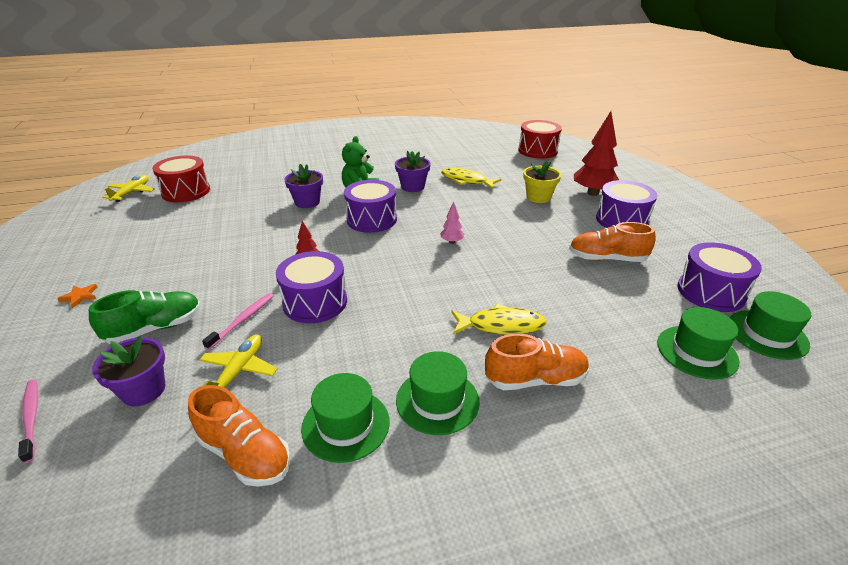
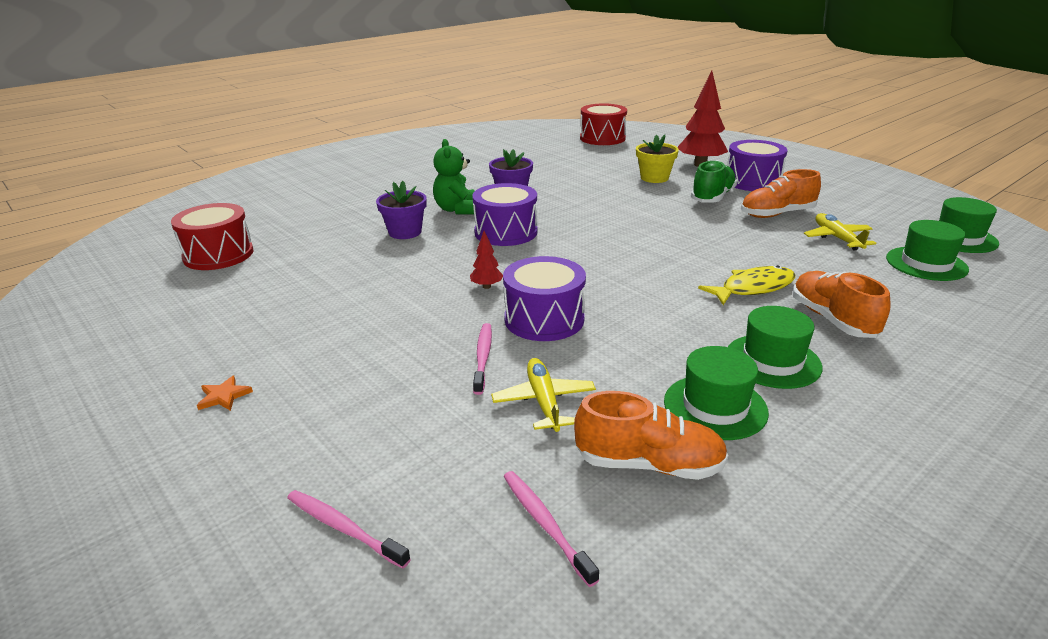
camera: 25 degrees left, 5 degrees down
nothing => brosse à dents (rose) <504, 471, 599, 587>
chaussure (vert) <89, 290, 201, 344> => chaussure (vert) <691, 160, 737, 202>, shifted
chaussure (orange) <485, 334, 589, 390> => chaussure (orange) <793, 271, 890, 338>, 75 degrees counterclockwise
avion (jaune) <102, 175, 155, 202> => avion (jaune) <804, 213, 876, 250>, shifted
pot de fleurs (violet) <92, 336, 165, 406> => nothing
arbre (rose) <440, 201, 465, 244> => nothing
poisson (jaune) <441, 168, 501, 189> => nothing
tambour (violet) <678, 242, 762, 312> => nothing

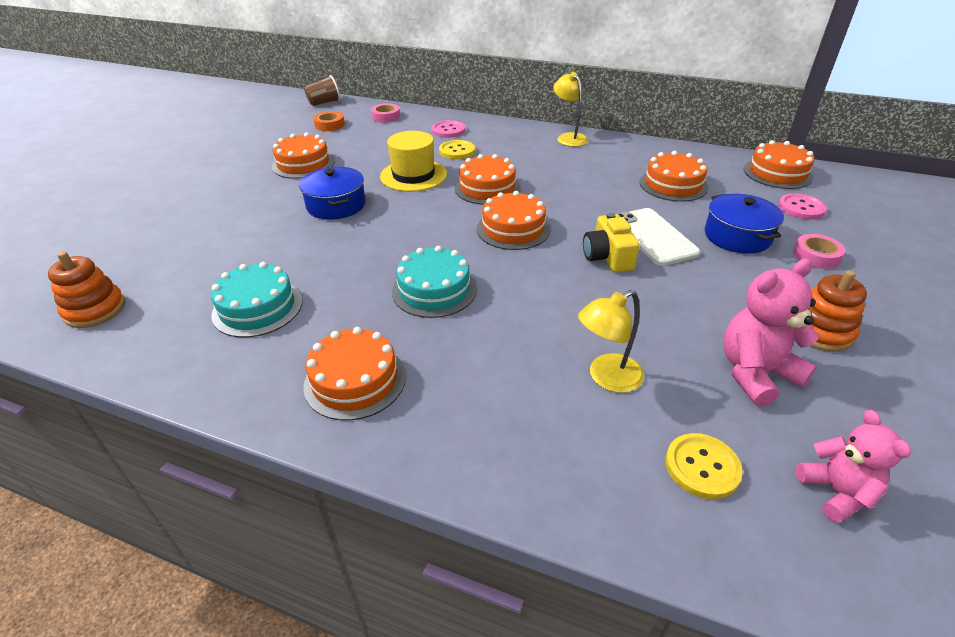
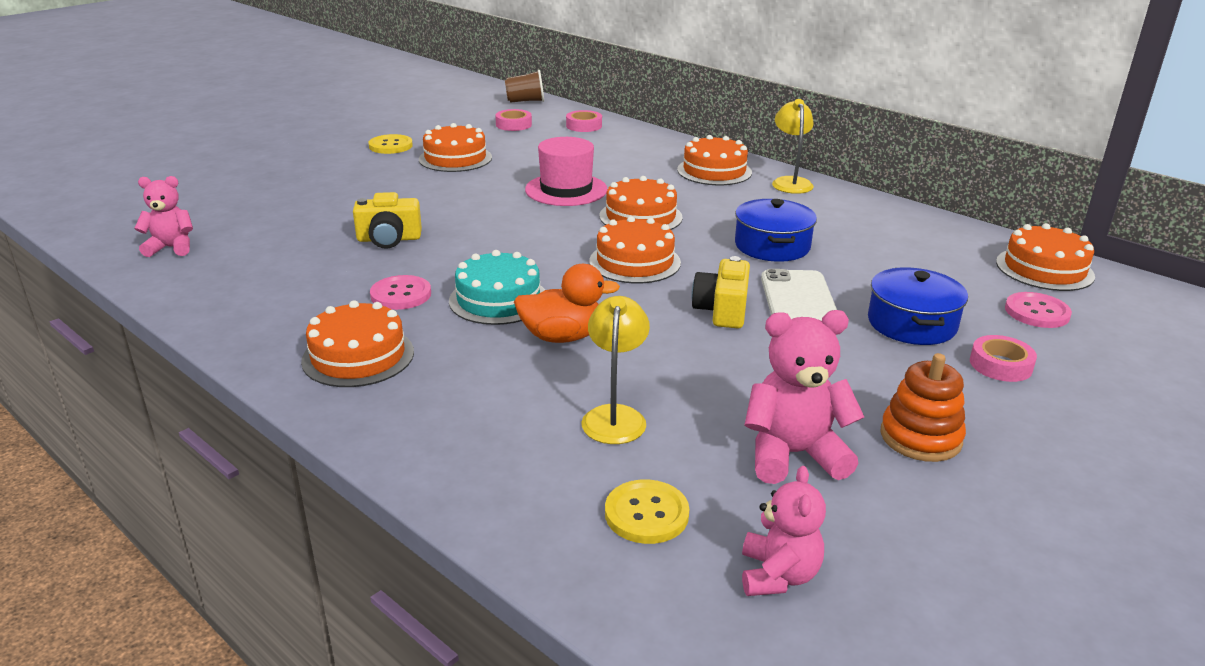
camera: 20 degrees right, 10 degrees down
jouet à empiler (orange) <48, 251, 125, 328> => ours en peluche (rose) <134, 176, 193, 257>
nothing => appareil photo (jaune) <353, 192, 422, 249>
bouton (jaune) <439, 140, 475, 159> => bouton (jaune) <369, 134, 413, 154>, shifted
bouton (rose) <432, 120, 465, 138> => bouton (rose) <370, 275, 431, 310>, shifted
ruban adhésif (orange) <313, 111, 345, 131> => ruban adhésif (rose) <495, 109, 532, 131>
nothing => canard (orange) <514, 264, 620, 343>
chapeau (jaune) <380, 131, 447, 192> => chapeau (rose) <525, 137, 608, 206>
lampe (jaune) <578, 290, 644, 393> => lampe (jaune) <582, 296, 650, 444>, 105 degrees clockwise
gâteau (orange) <639, 151, 708, 202> => gâteau (orange) <677, 135, 752, 185>, shifted
marmite (bleu) <299, 167, 366, 220> => marmite (bleu) <735, 199, 817, 262>, shifted
gâteau (turquoise) <211, 262, 302, 337> => nothing

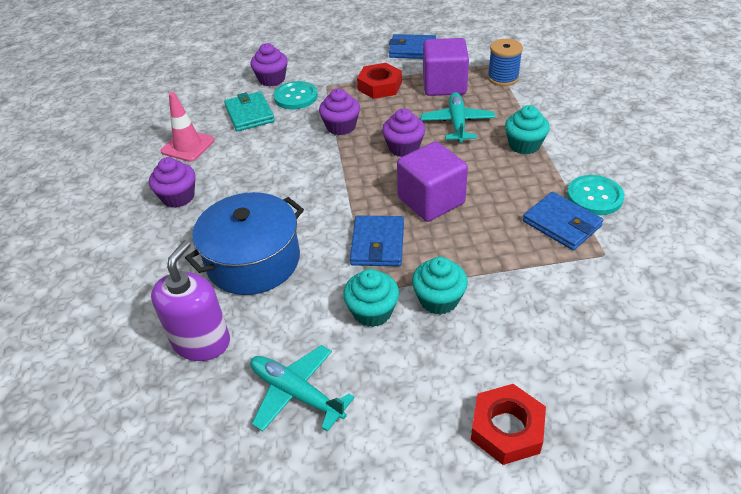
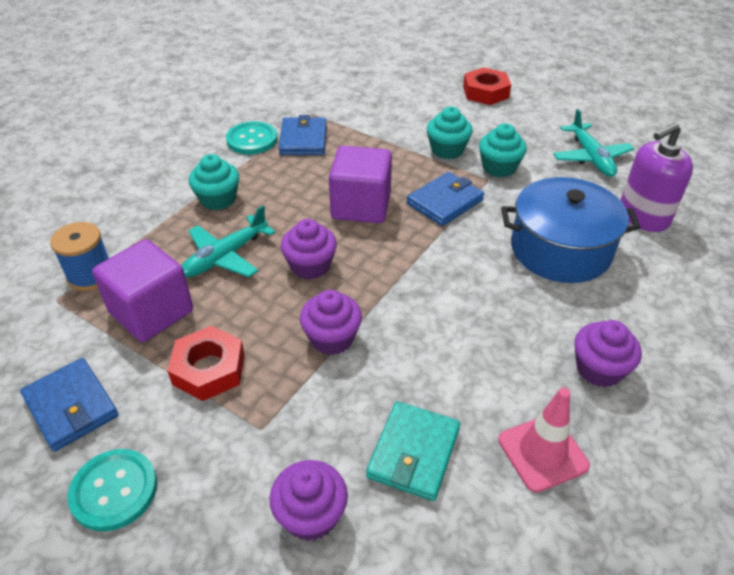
camera: 140 degrees left, 0 degrees up
bouton (turquoise) <274, 81, 318, 109> => bouton (turquoise) <67, 449, 157, 532>, shifted

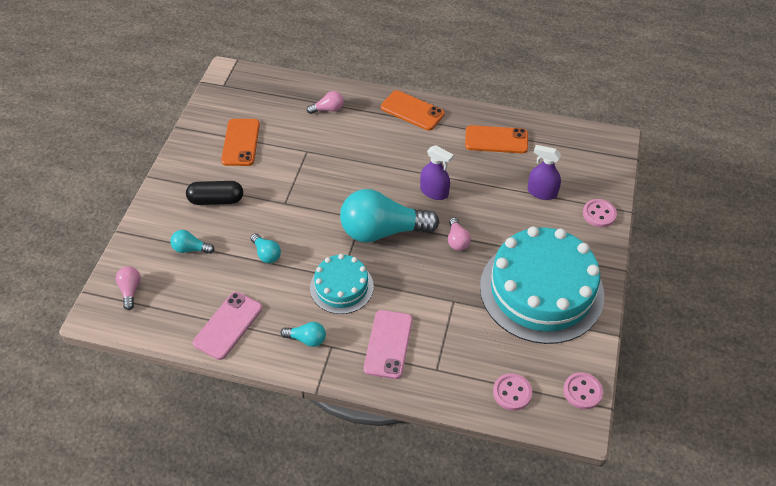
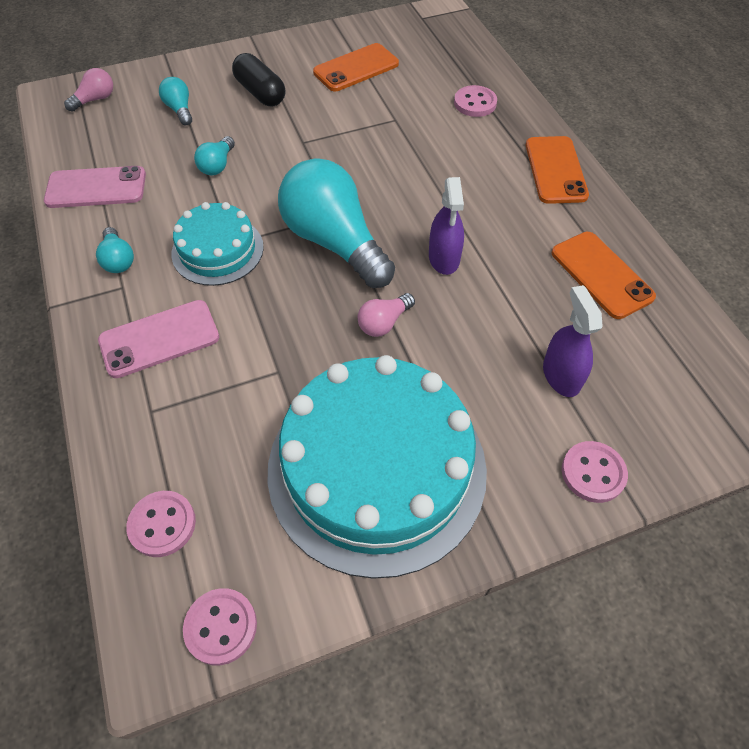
camera: 55 degrees right, 5 degrees up
ampoule (rose) <307, 91, 344, 114> => bouton (rose) <454, 85, 497, 117>

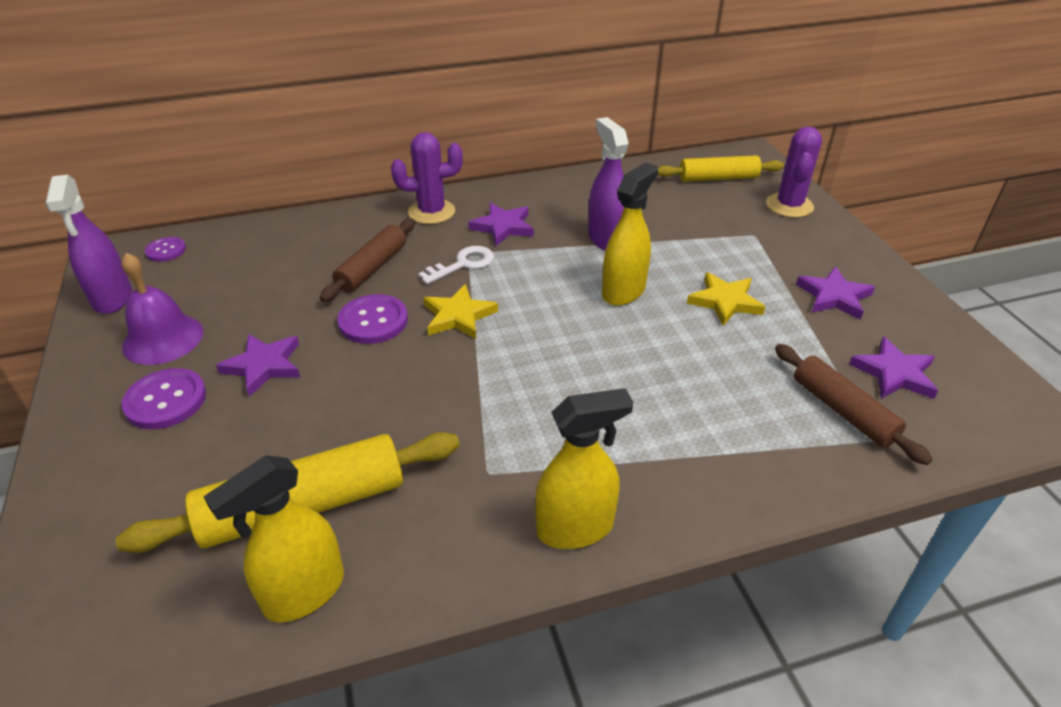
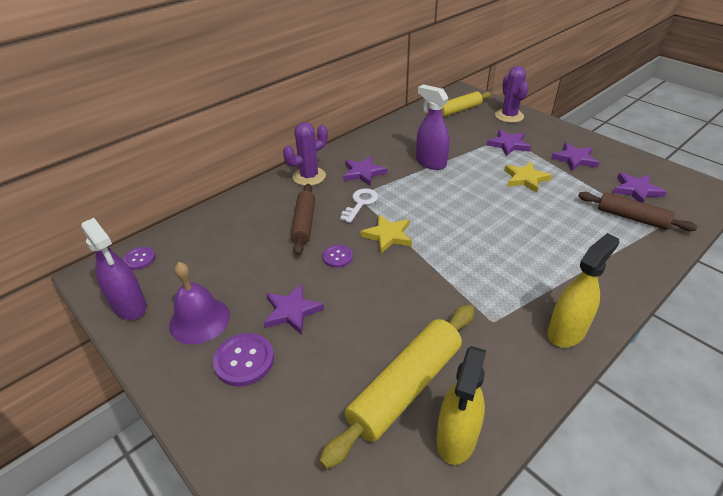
camera: 25 degrees left, 0 degrees up
bouton (violet) <337, 294, 408, 344> => bouton (violet) <323, 245, 353, 268>, x0.62
nothing => étoile (violet) <487, 129, 531, 156>
vaporisateur (jaune) <602, 162, 658, 306> => nothing

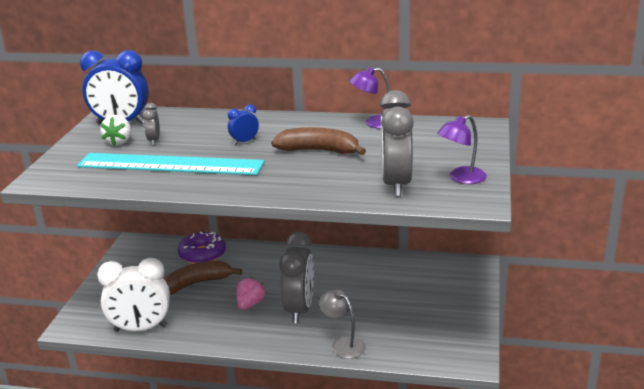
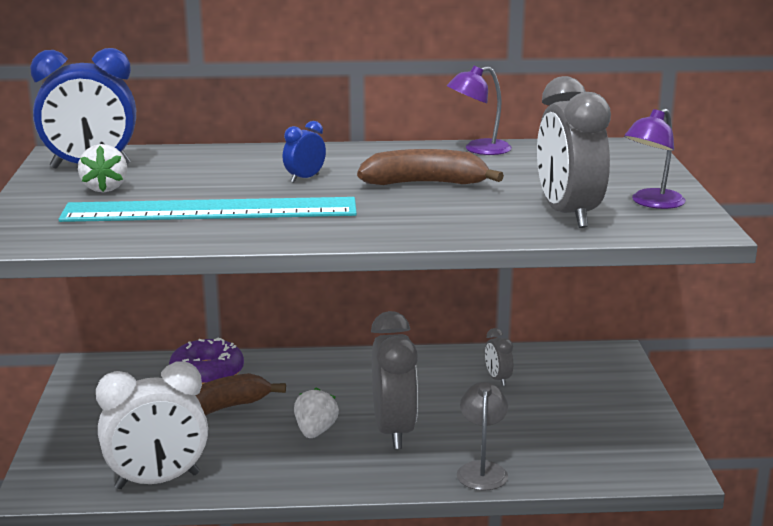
camera: 15 degrees left, 5 degrees down
fraise (rose) <236, 277, 266, 310> => fraise (blanc) <294, 387, 339, 438>
lampe (gris) <319, 289, 366, 359> => lampe (gris) <457, 382, 508, 491>, 60 degrees clockwise
réveil (gris) <143, 103, 160, 145> => réveil (gris) <485, 328, 513, 386>, shifted

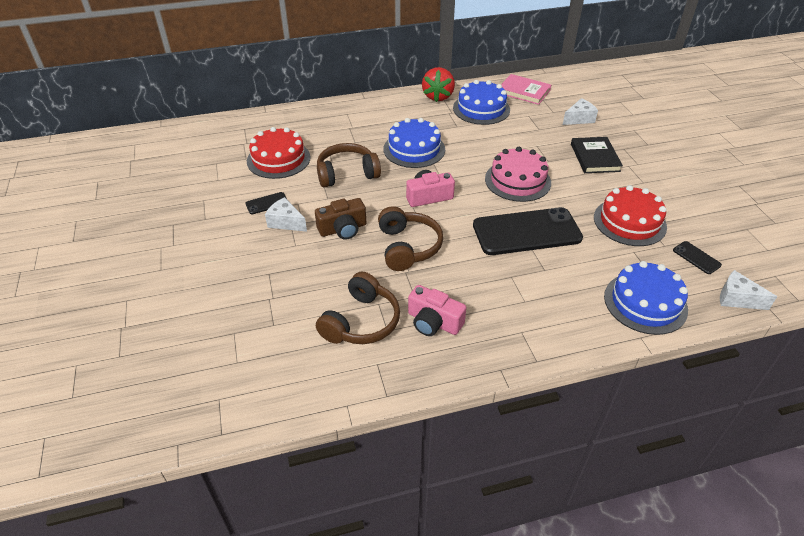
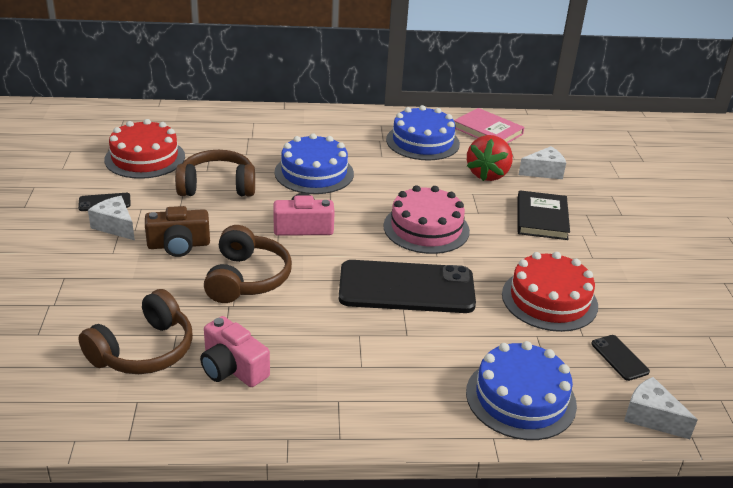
camera: 10 degrees right, 10 degrees down
fraise (rouge) <422, 67, 455, 102> => fraise (rouge) <467, 135, 513, 181>, shifted

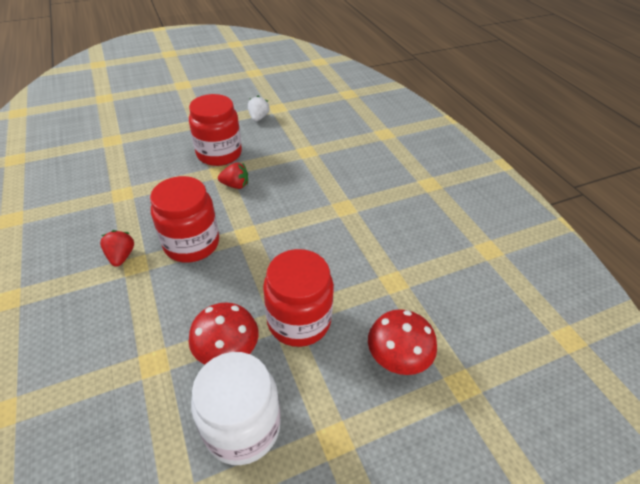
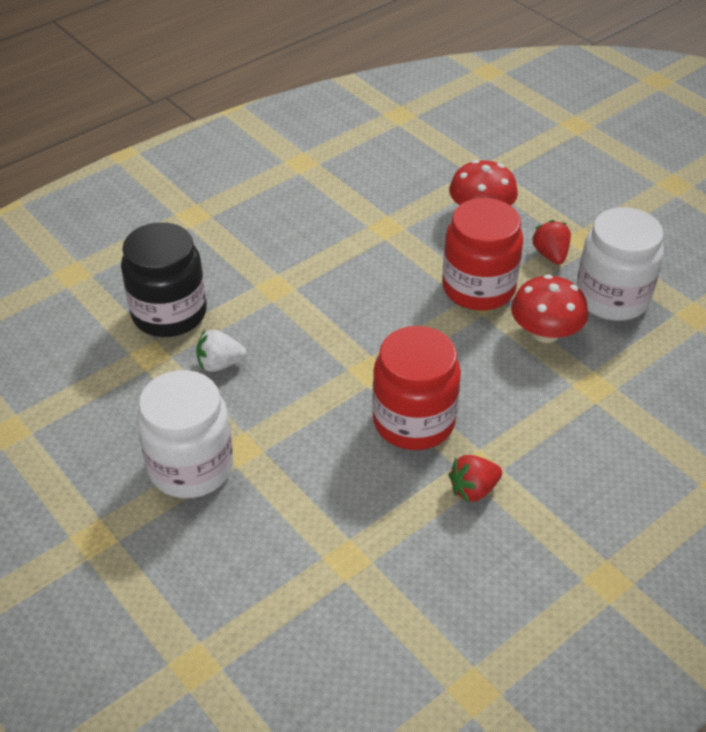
camera: 105 degrees left, 0 degrees up
nothing => bocal (noir) <121, 222, 207, 337>
bocal (rouge) <189, 94, 242, 166> => bocal (blanc) <137, 370, 233, 498>
fraise (blanc) <248, 96, 270, 122> => fraise (blanc) <196, 330, 246, 372>, shifted
fraise (rouge) <218, 162, 248, 189> => fraise (rouge) <532, 220, 571, 264>, shifted

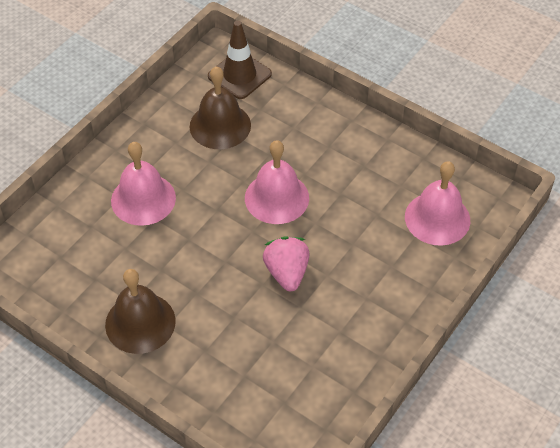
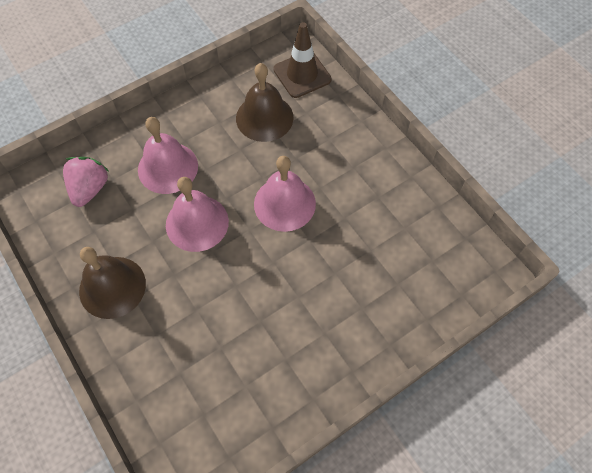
camera: 20 degrees right, 10 degrees up
fraise (rose) <263, 237, 310, 291> => fraise (rose) <63, 157, 109, 207>, shifted
cloche (rose) <405, 161, 470, 246> => cloche (rose) <166, 177, 229, 252>, shifted

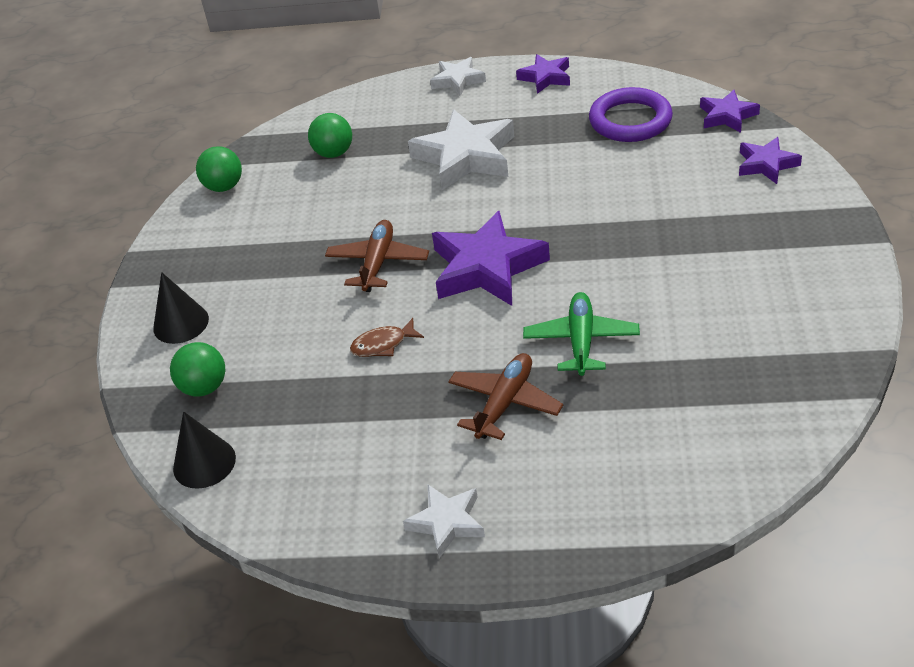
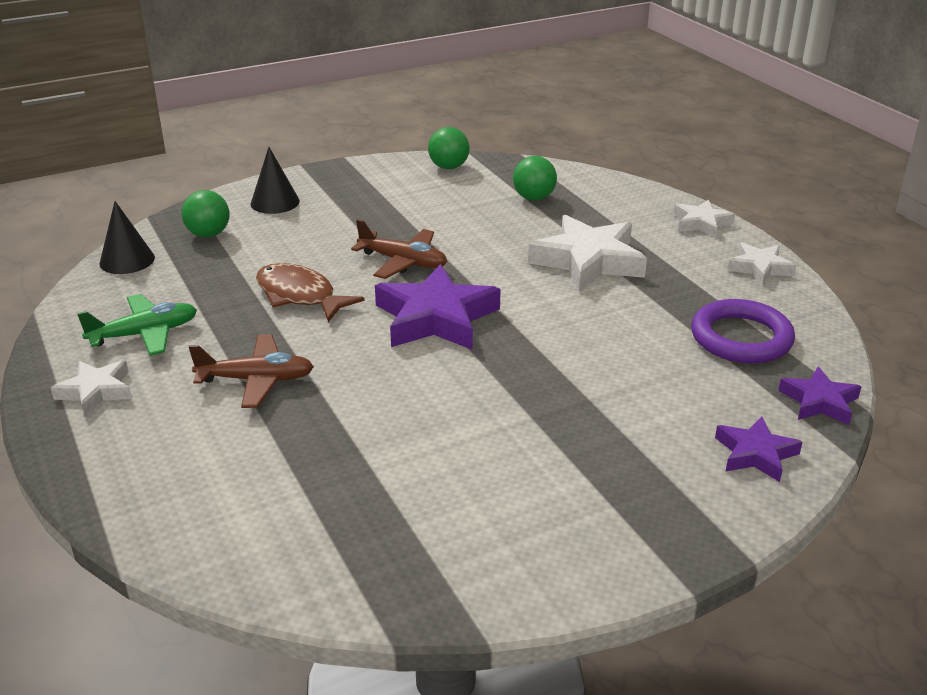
camera: 55 degrees right, 10 degrees down
avion (vert) <523, 292, 640, 376> => avion (vert) <77, 294, 197, 356>, shifted
poisson (marron) <350, 318, 424, 357> => poisson (marron) <256, 263, 365, 322>, x1.70
avion (marron) <325, 220, 429, 292> => avion (marron) <351, 219, 447, 279>, 45 degrees clockwise
étoile (violet) <516, 54, 570, 94> => étoile (blanc) <727, 242, 796, 285>

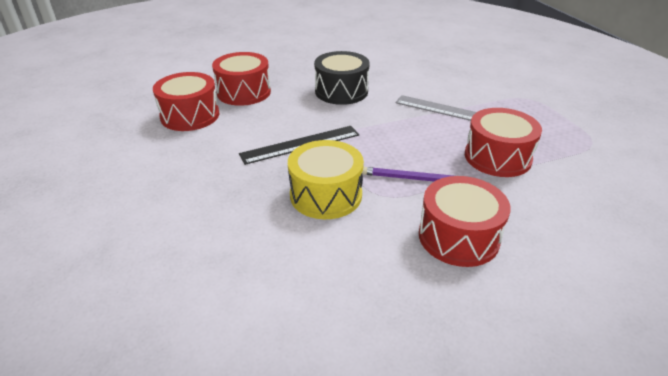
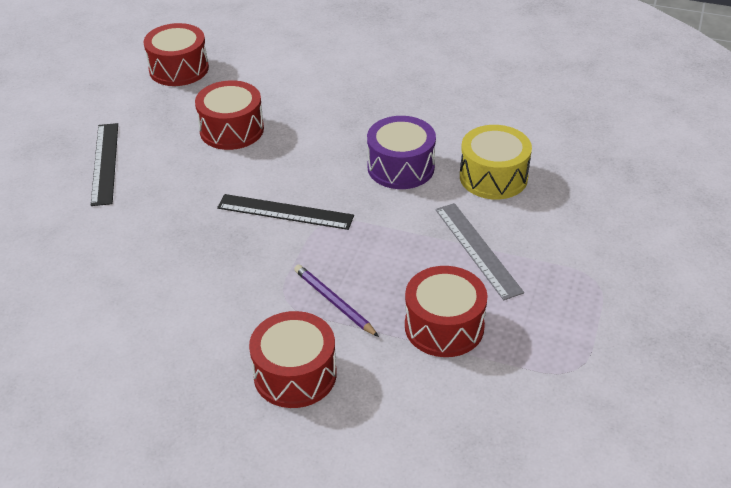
camera: 40 degrees right, 5 degrees up
nothing => règle (noir) <91, 123, 118, 206>
tambour (rouge) <212, 52, 271, 106> => tambour (rouge) <143, 23, 209, 86>, shifted
tambour (noir) <314, 51, 370, 105> => tambour (violet) <367, 116, 436, 189>
tambour (jaune) <288, 140, 364, 219> => tambour (jaune) <460, 125, 532, 200>, shifted

